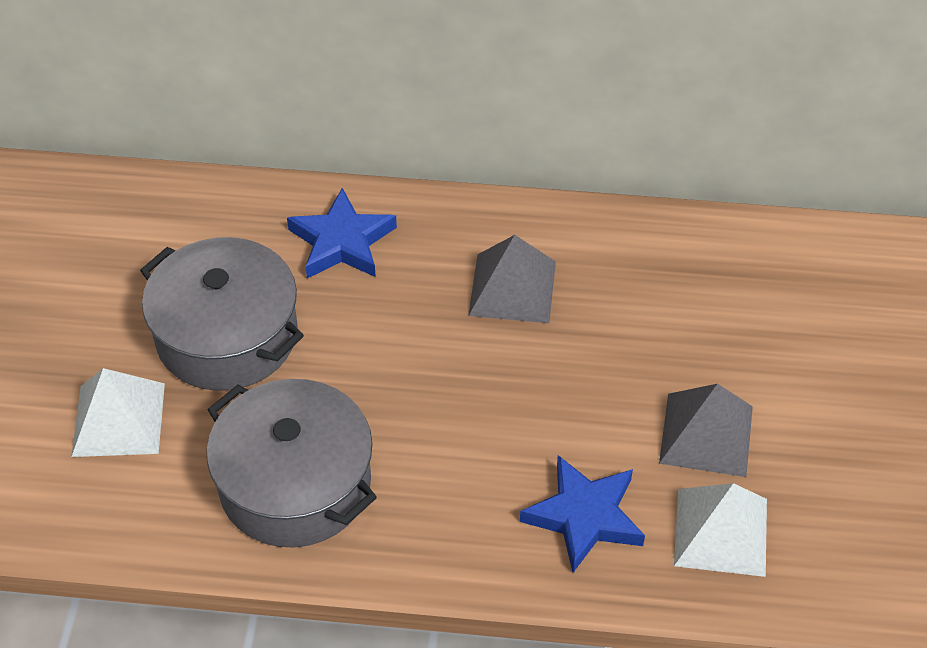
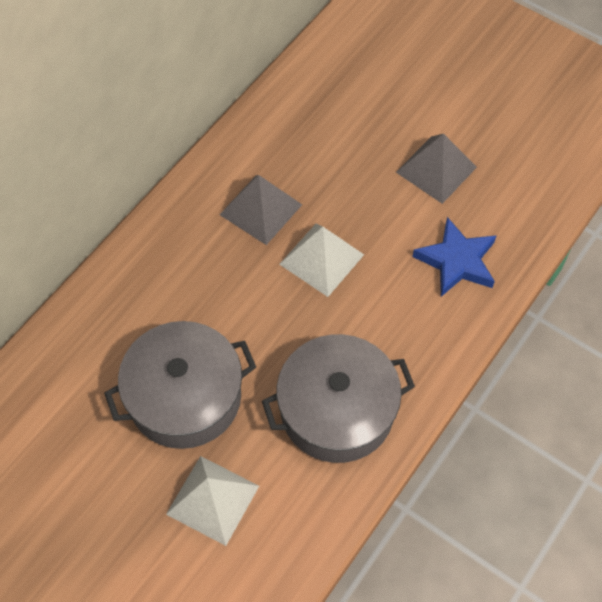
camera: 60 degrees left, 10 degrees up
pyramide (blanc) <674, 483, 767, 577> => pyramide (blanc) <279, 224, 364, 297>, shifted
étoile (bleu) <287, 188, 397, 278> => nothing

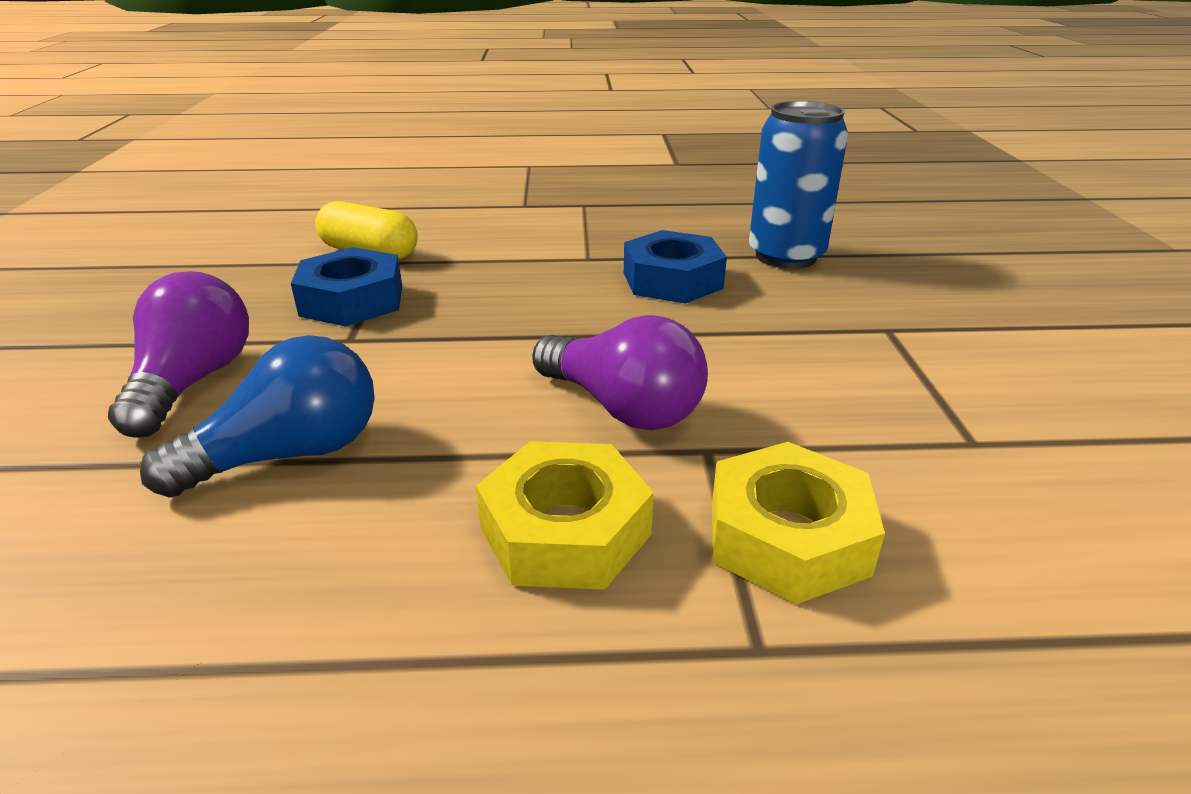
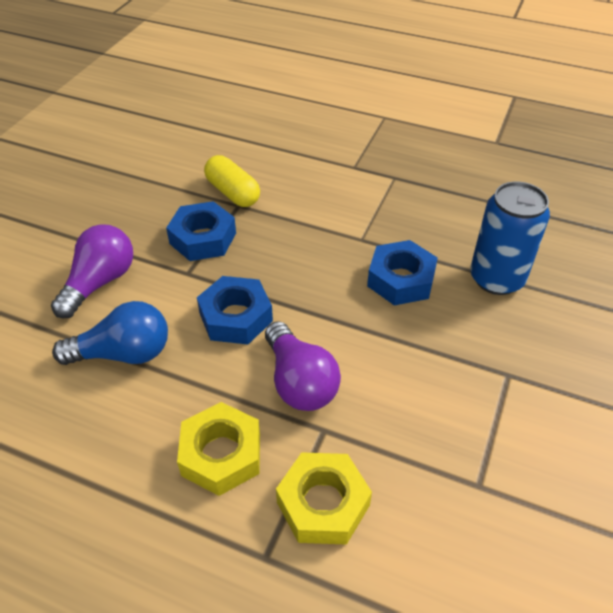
camera: 25 degrees right, 15 degrees up
nothing => écrou (bleu) <197, 276, 273, 344>

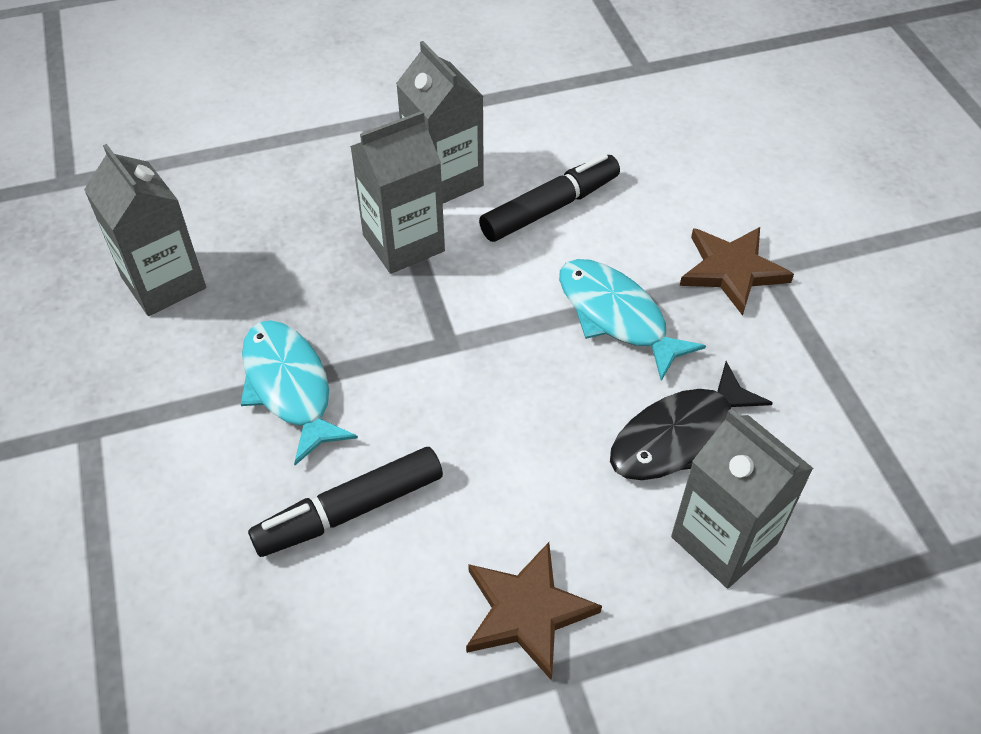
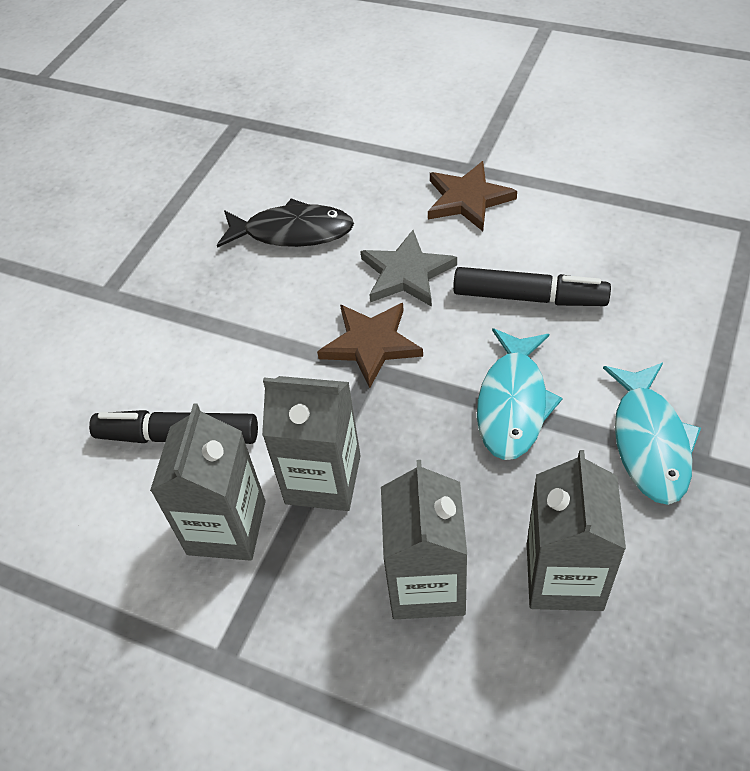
camera: 135 degrees left, 0 degrees up
étoile (marron) <680, 227, 794, 316> => étoile (marron) <317, 303, 423, 388>, shifted
nothing => étoile (gris) <360, 230, 457, 307>
brique de lait (gris) <671, 409, 814, 589> => brique de lait (gris) <381, 460, 467, 619>, shifted
poisson (turquoise) <559, 259, 706, 381> => poisson (turquoise) <603, 363, 701, 505>, shifted

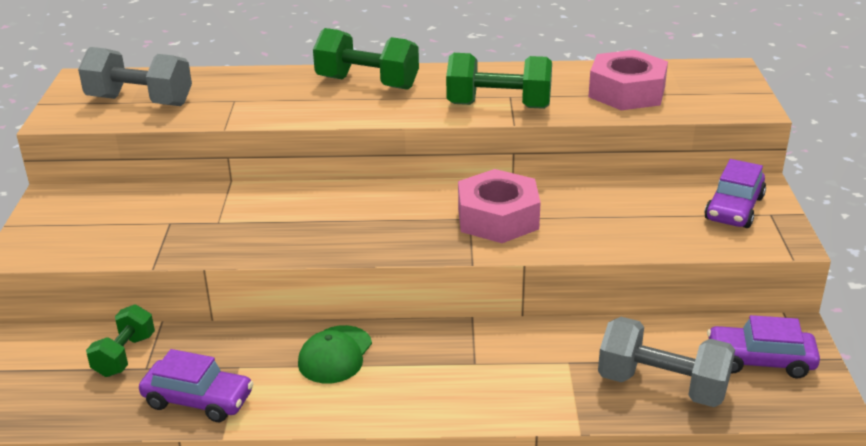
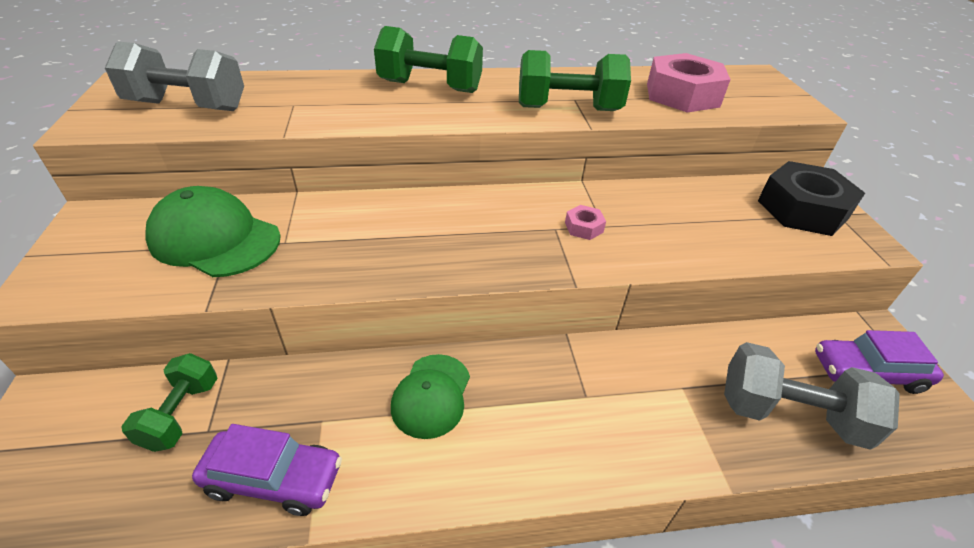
camera: 10 degrees left, 10 degrees up
nothing => casquette (vert) <145, 186, 281, 277>
écrou (rose) <458, 169, 541, 243> => écrou (rose) <565, 205, 606, 240>, x0.43
voiture (violet) <704, 159, 766, 228> => écrou (noir) <758, 161, 865, 236>

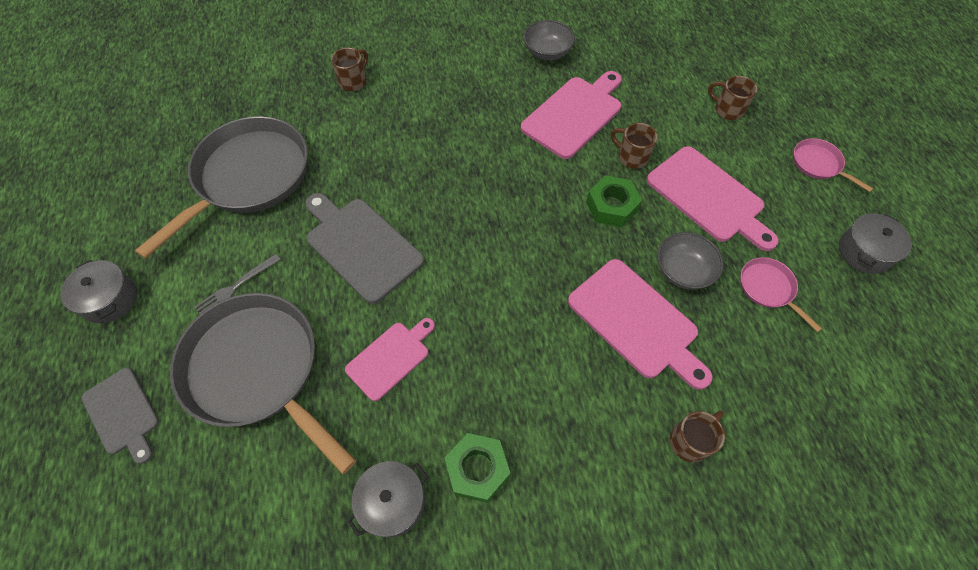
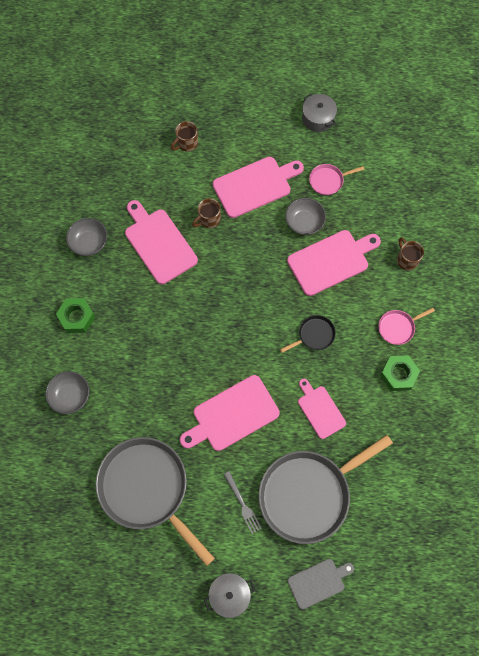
camera: 75 degrees left, 10 degrees up
tasse (marron) <331, 48, 368, 91> => bol (gris) <46, 371, 90, 414>
écrou (vert) <586, 175, 642, 227> => écrou (vert) <56, 298, 95, 333>, shifted
planche à découper (gris) <305, 193, 424, 304> => planche à découper (rose) <180, 375, 280, 451>
nothing => poêle (noir) <280, 315, 336, 353>
poêle (rose) <793, 138, 873, 192> => poêle (rose) <379, 308, 435, 345>, shifted
marmite (gris) <347, 461, 428, 537> => nothing

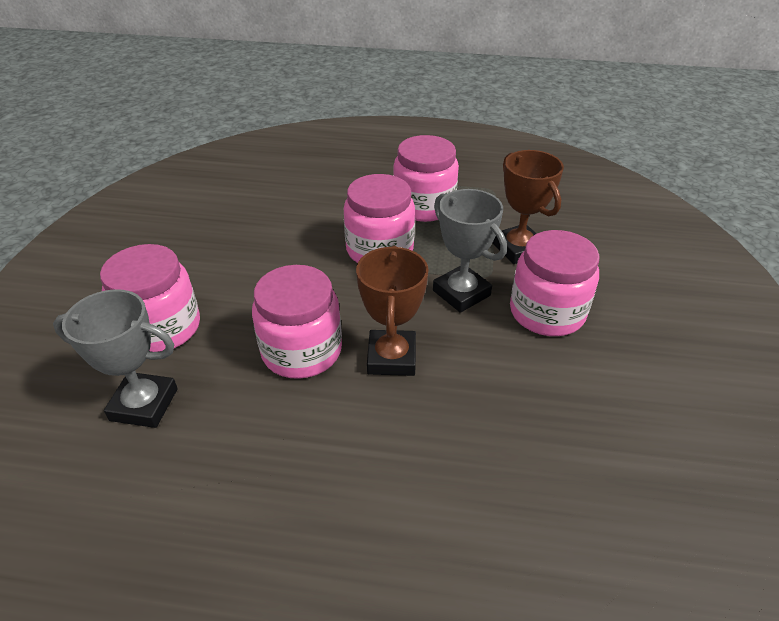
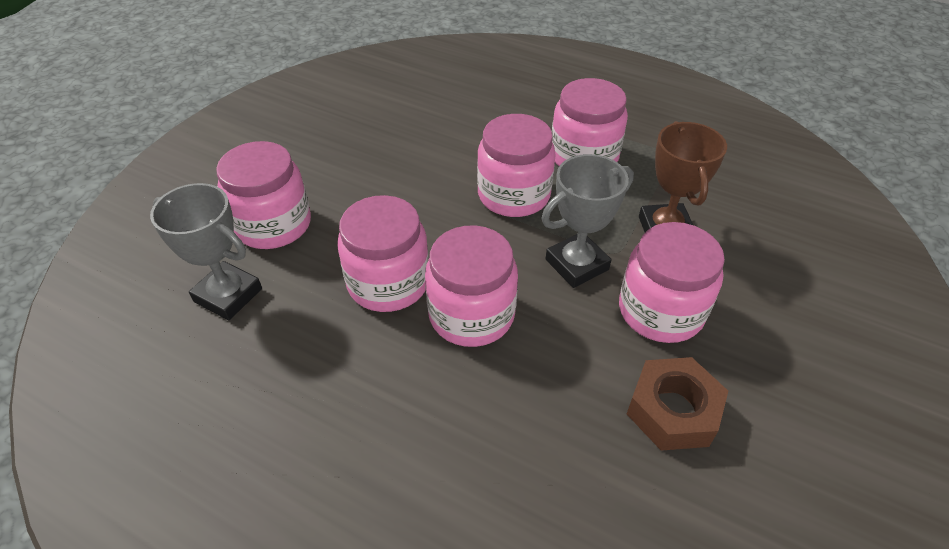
camera: 20 degrees right, 5 degrees up
trophée (marron) <356, 246, 429, 376> => bocal (rose) <425, 225, 518, 347>
trophée (gris) <433, 189, 507, 313> => trophée (gris) <542, 154, 634, 288>, 75 degrees clockwise
nothing => écrou (marron) <627, 357, 728, 450>

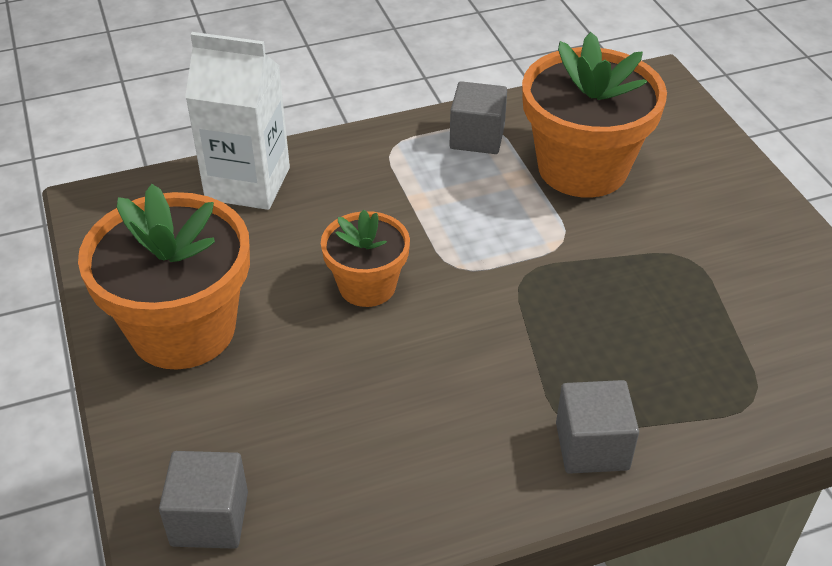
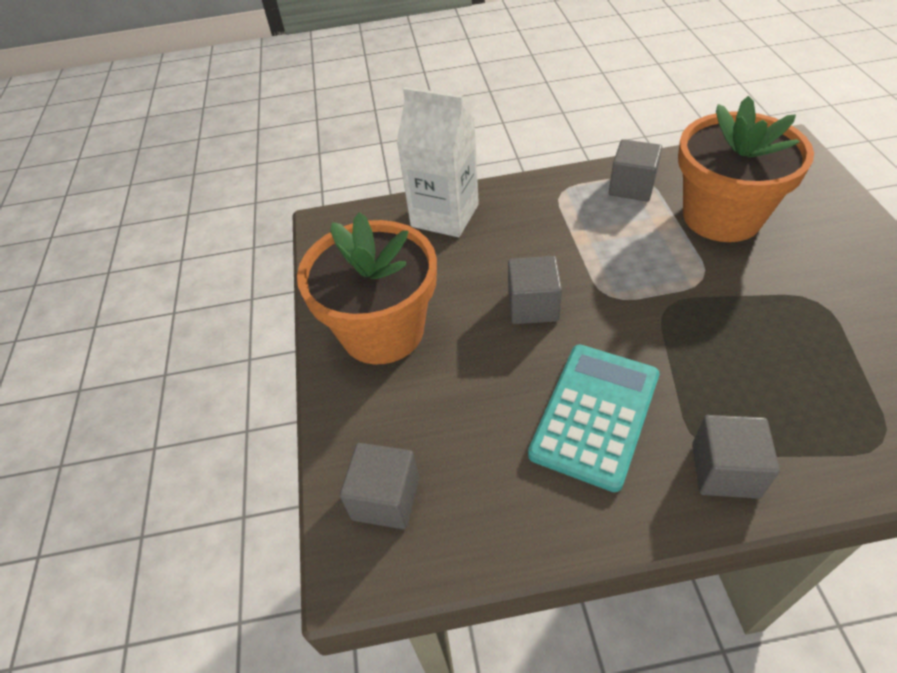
camera: 15 degrees right, 5 degrees up
pot de fleurs (orange) <321, 210, 410, 307> => cube (gris) <508, 256, 562, 324>
nothing => calculatrice (turquoise) <528, 345, 660, 492>

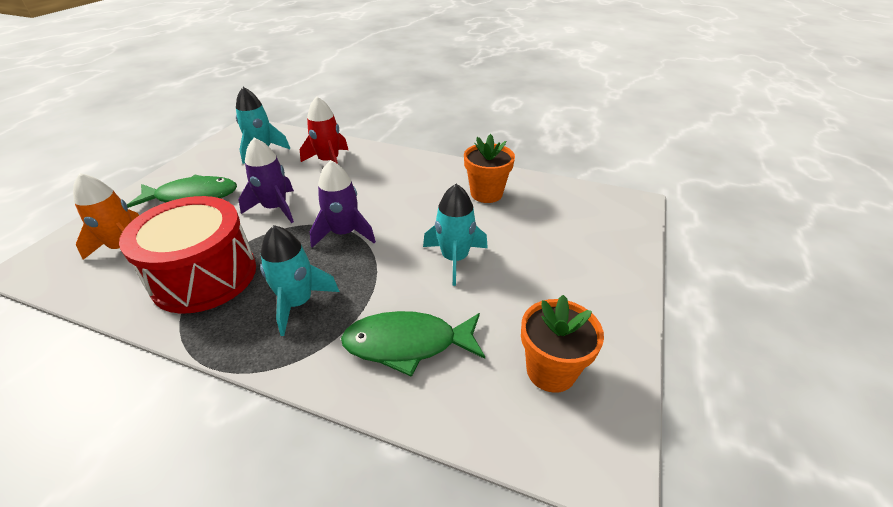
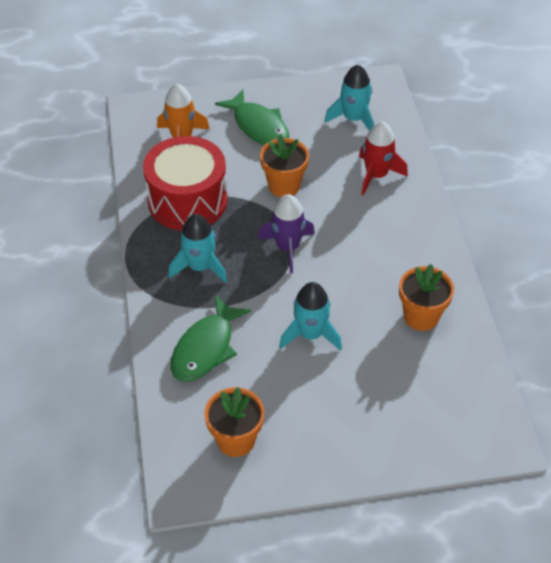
camera: 60 degrees right, 10 degrees up
poisson (vert) <341, 311, 485, 377> => poisson (vert) <170, 295, 251, 382>, 120 degrees counterclockwise
fusée (violet) <238, 137, 294, 223> => pot de fleurs (orange) <260, 135, 309, 197>

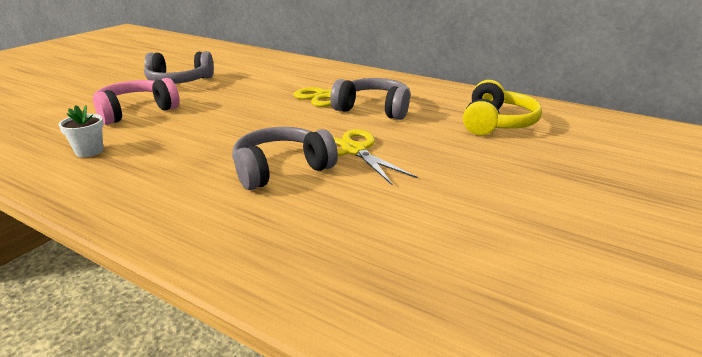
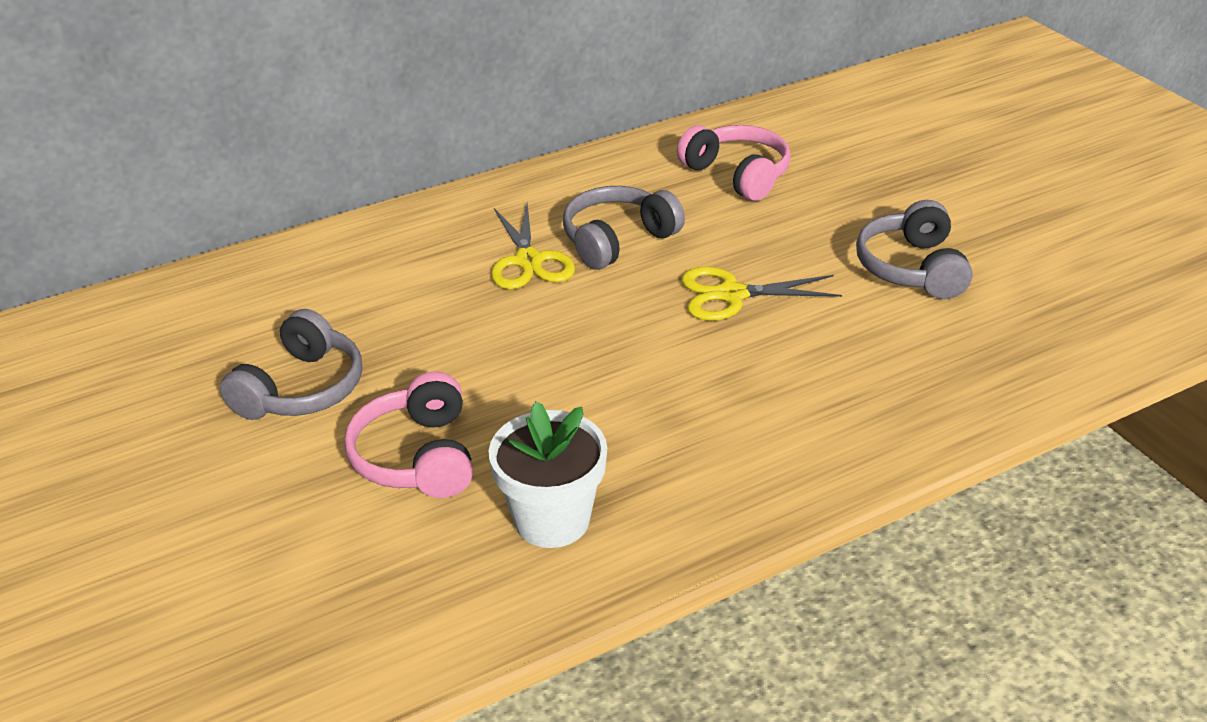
camera: 60 degrees left, 10 degrees up
pot de fleurs (blanc) <59, 105, 104, 157> => pot de fleurs (blanc) <489, 402, 607, 548>, x1.82
casque audio (jaune) <463, 80, 542, 135> => casque audio (rose) <677, 125, 791, 201>
casque audio (gris) <232, 127, 338, 190> => casque audio (gris) <856, 200, 973, 299>, shifted

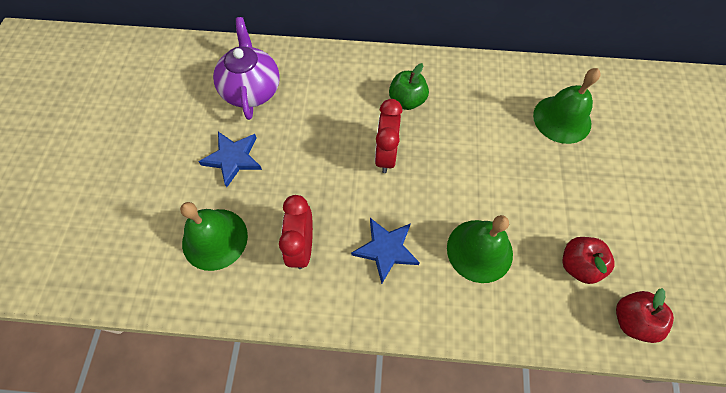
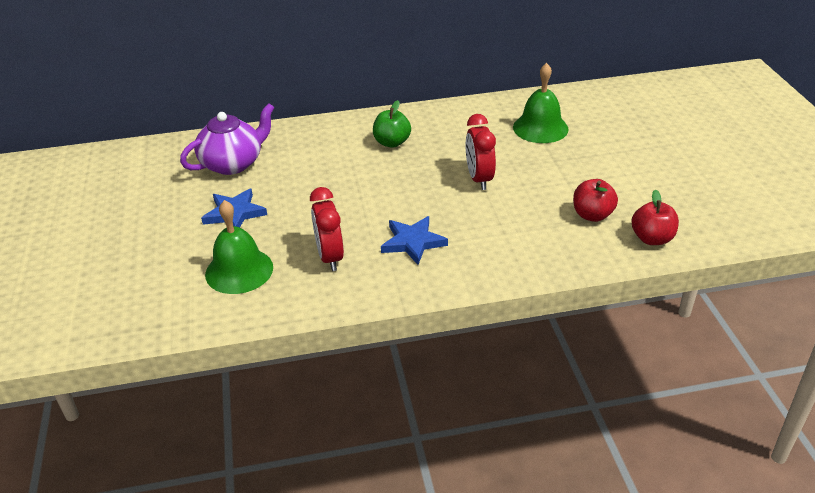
camera: 15 degrees left, 25 degrees down
théière (violet) <213, 17, 280, 120> => théière (violet) <180, 103, 275, 175>, 75 degrees clockwise
réveil (rouge) <375, 99, 403, 173> => réveil (rouge) <466, 114, 496, 190>, shifted
cloche (vert) <447, 215, 513, 283> => nothing

